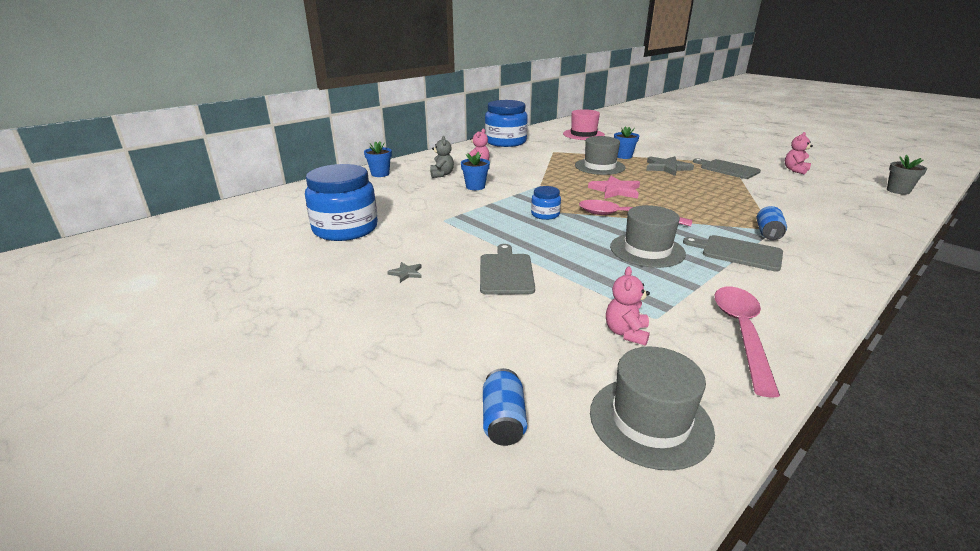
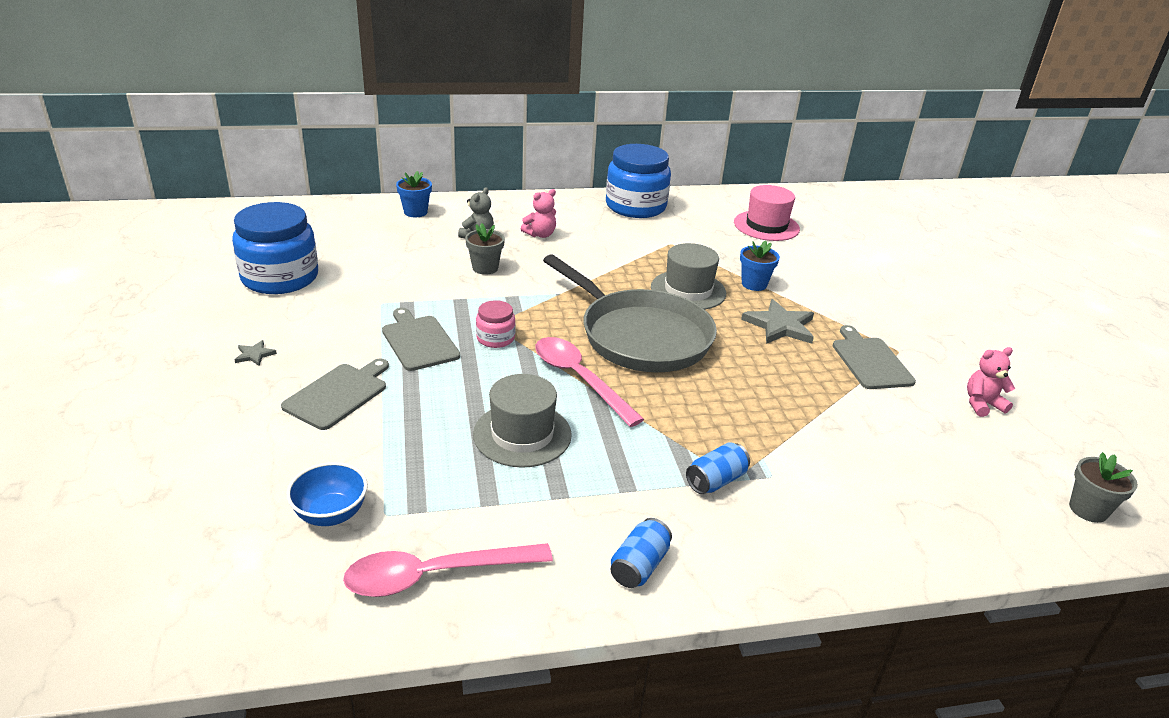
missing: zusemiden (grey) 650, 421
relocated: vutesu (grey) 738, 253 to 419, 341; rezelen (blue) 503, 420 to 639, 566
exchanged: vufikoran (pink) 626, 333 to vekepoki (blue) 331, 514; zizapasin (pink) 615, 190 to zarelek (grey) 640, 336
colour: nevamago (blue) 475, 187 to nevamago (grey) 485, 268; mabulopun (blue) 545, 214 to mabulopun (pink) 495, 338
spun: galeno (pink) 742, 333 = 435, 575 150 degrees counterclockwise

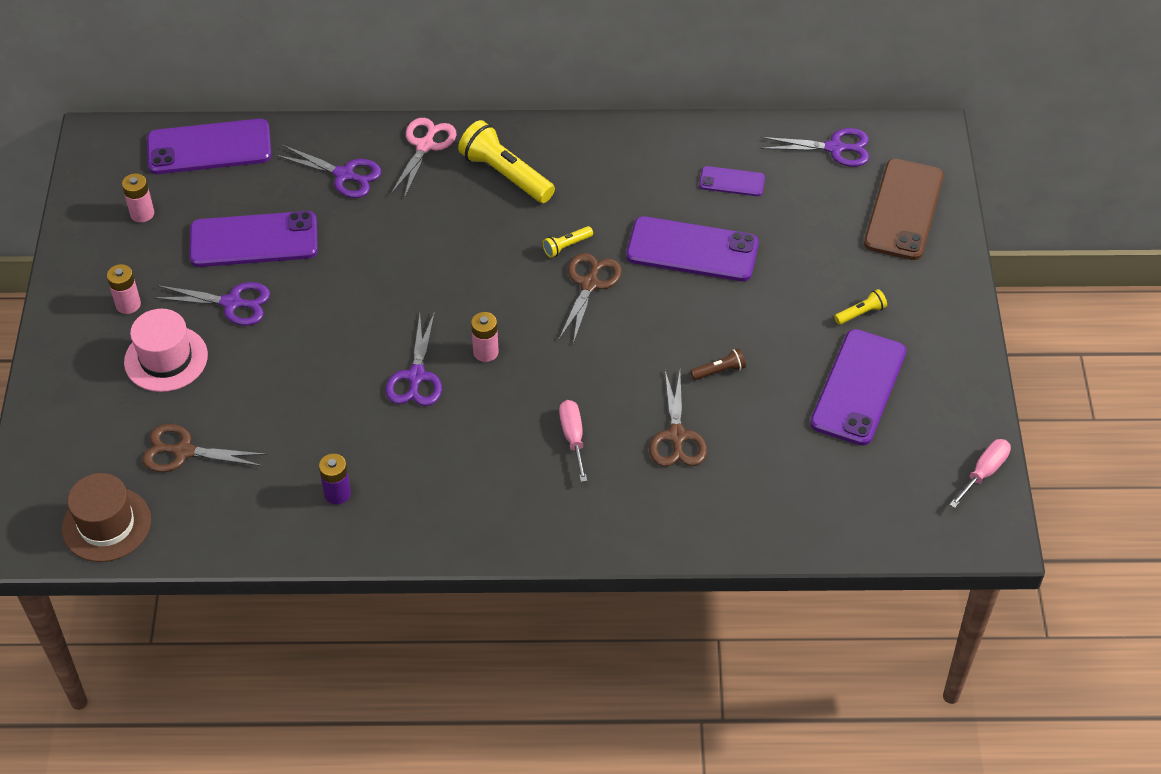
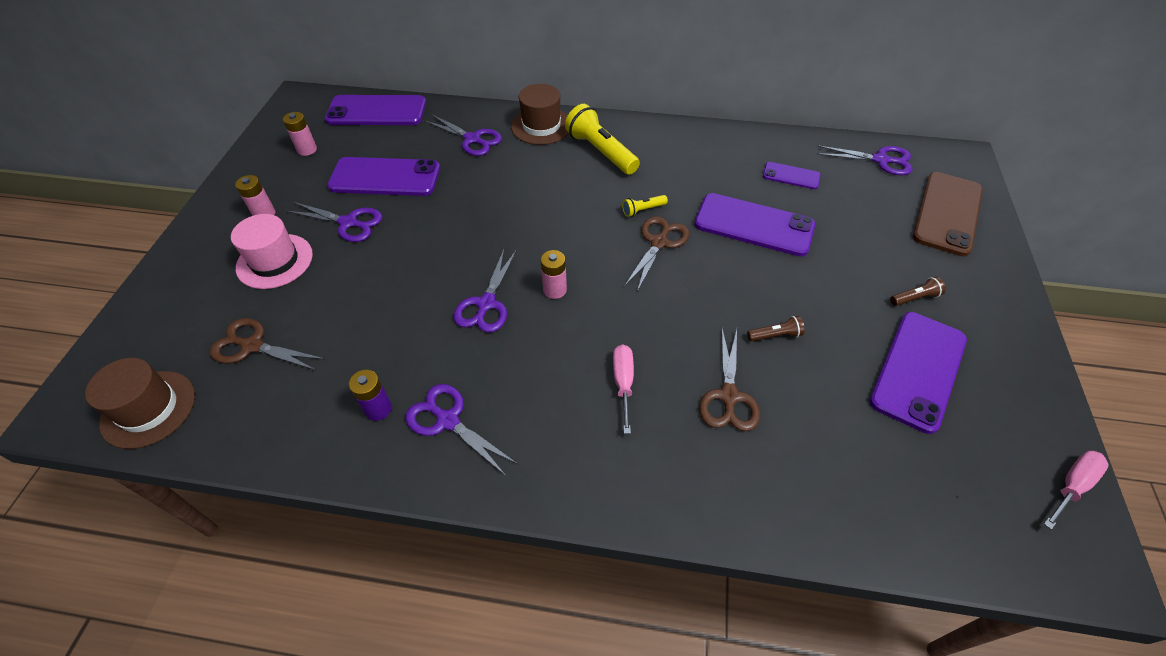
appeared: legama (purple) 448, 420
exchanged: legama (pink) 425, 146 to zusemiden (brown) 541, 126
colour: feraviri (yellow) 860, 313 to feraviri (brown) 914, 298

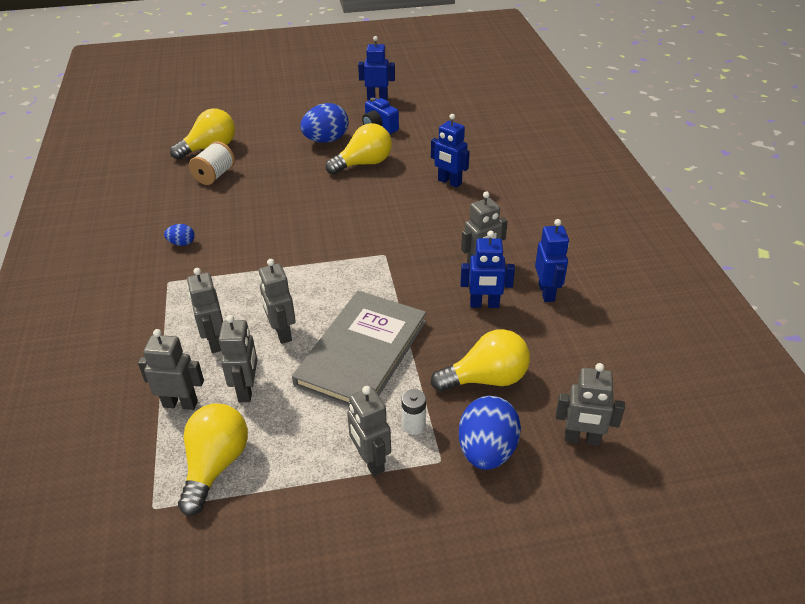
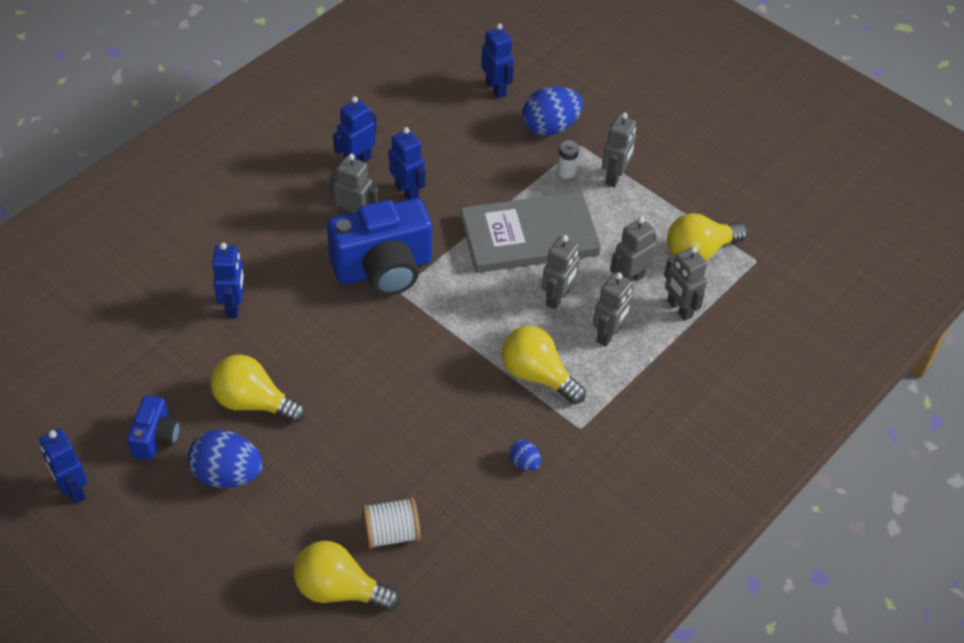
appeared: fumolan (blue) 383, 269
relocated: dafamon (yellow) 486, 379 to 537, 375
colour: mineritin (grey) 581, 439 to mineritin (blue) 496, 89

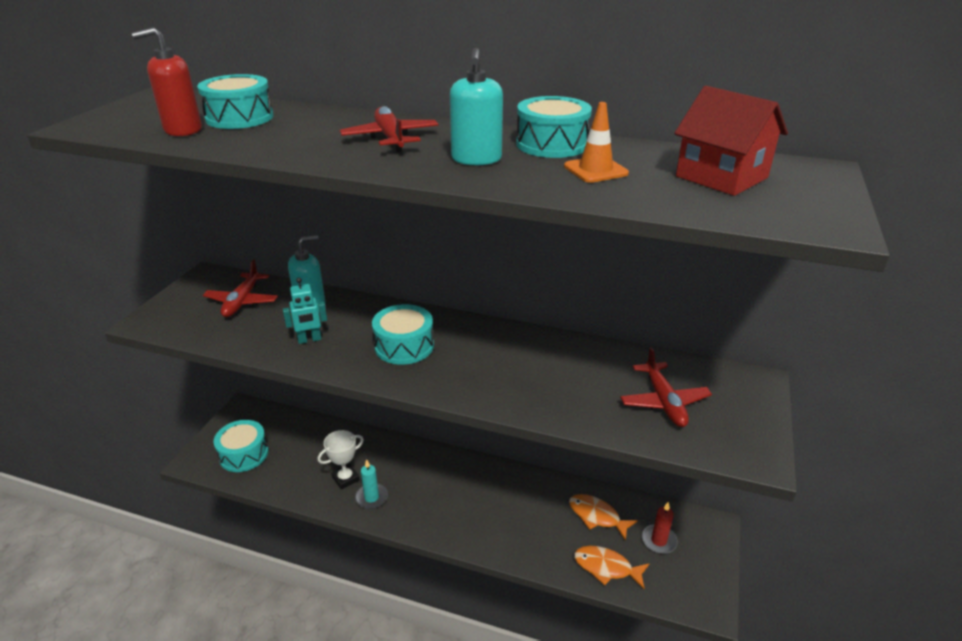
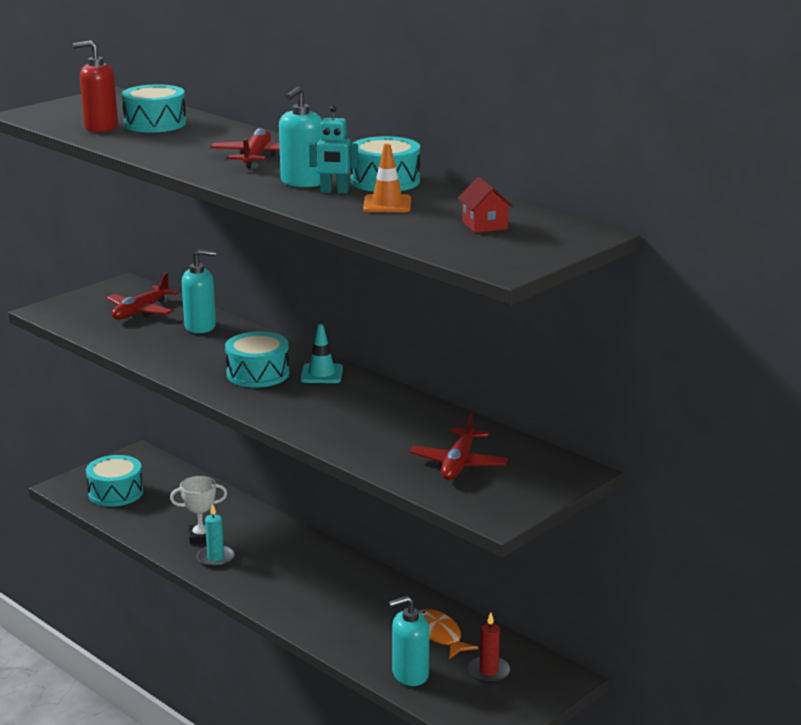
appeared: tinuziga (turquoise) 321, 374
relocated: mineritin (turquoise) 309, 340 to 334, 191
exchanged: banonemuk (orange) 606, 567 to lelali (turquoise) 410, 674
size: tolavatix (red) 721, 177 = 484, 225 x0.58

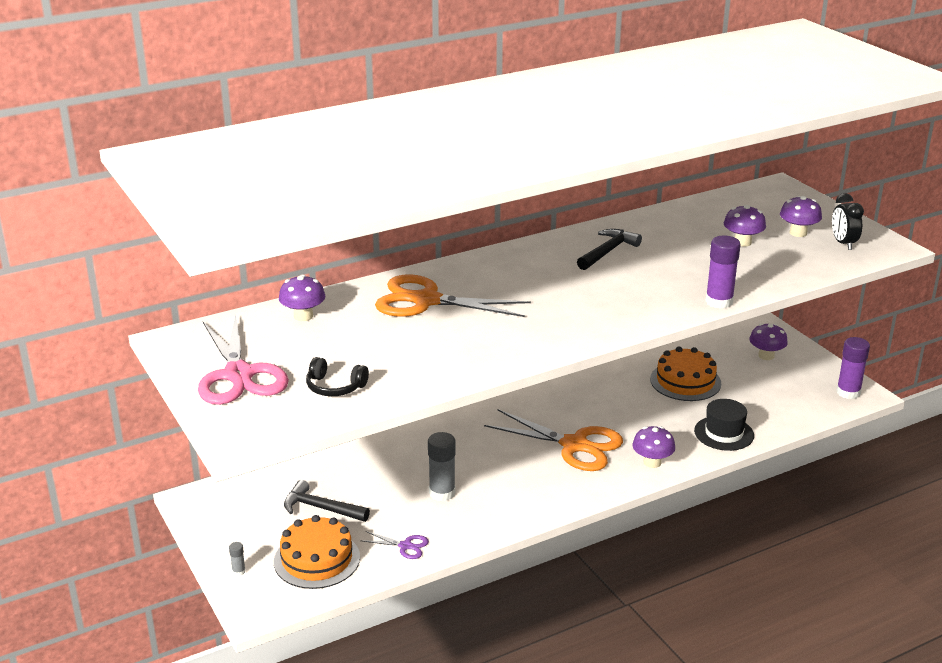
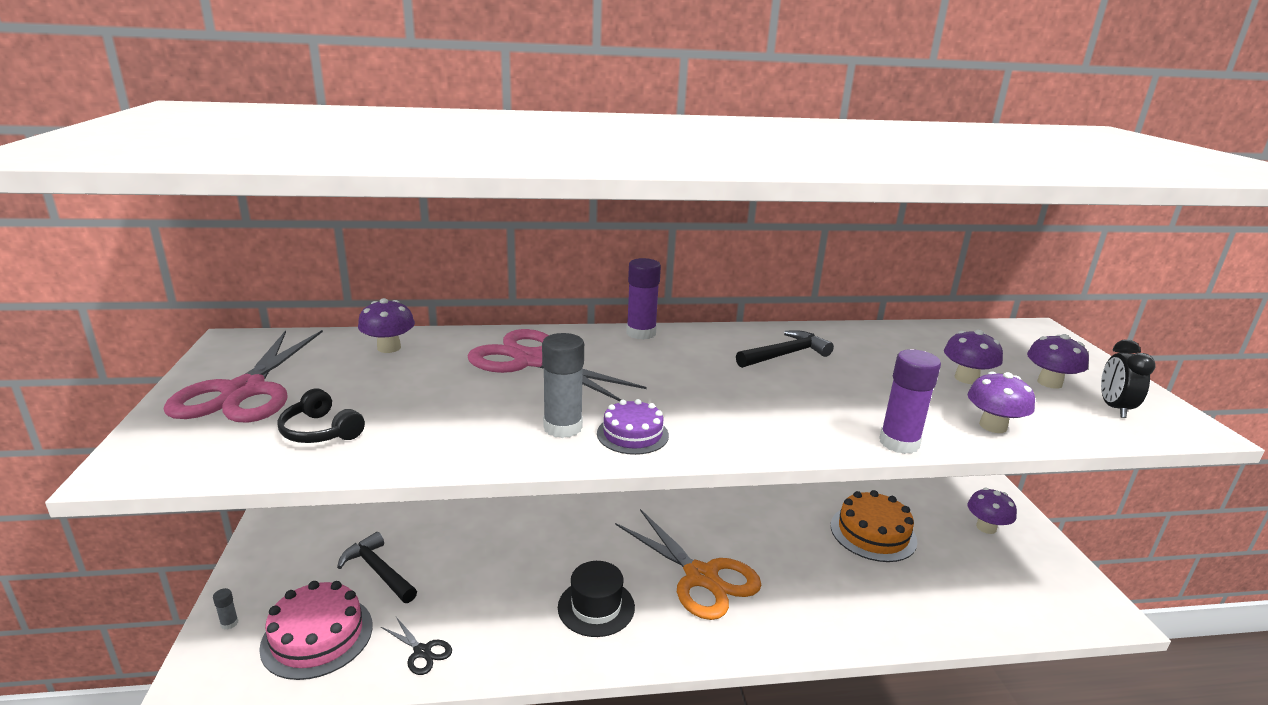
appeared: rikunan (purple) 632, 434
relocated: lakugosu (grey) 442, 493 to 563, 427; zusemiden (black) 724, 433 to 596, 607; lakugosu (purple) 848, 392 to 641, 333; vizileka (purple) 652, 462 to 993, 426
colour: rikunan (orange) 317, 559 to rikunan (pink) 317, 636; legama (purple) 405, 546 to legama (black) 422, 652; legama (orange) 426, 301 to legama (pink) 532, 361

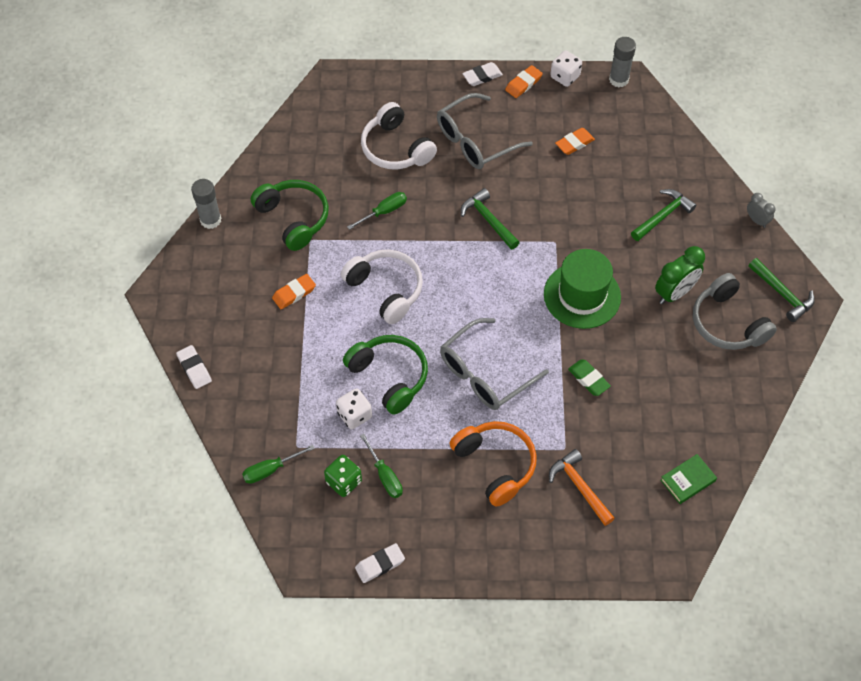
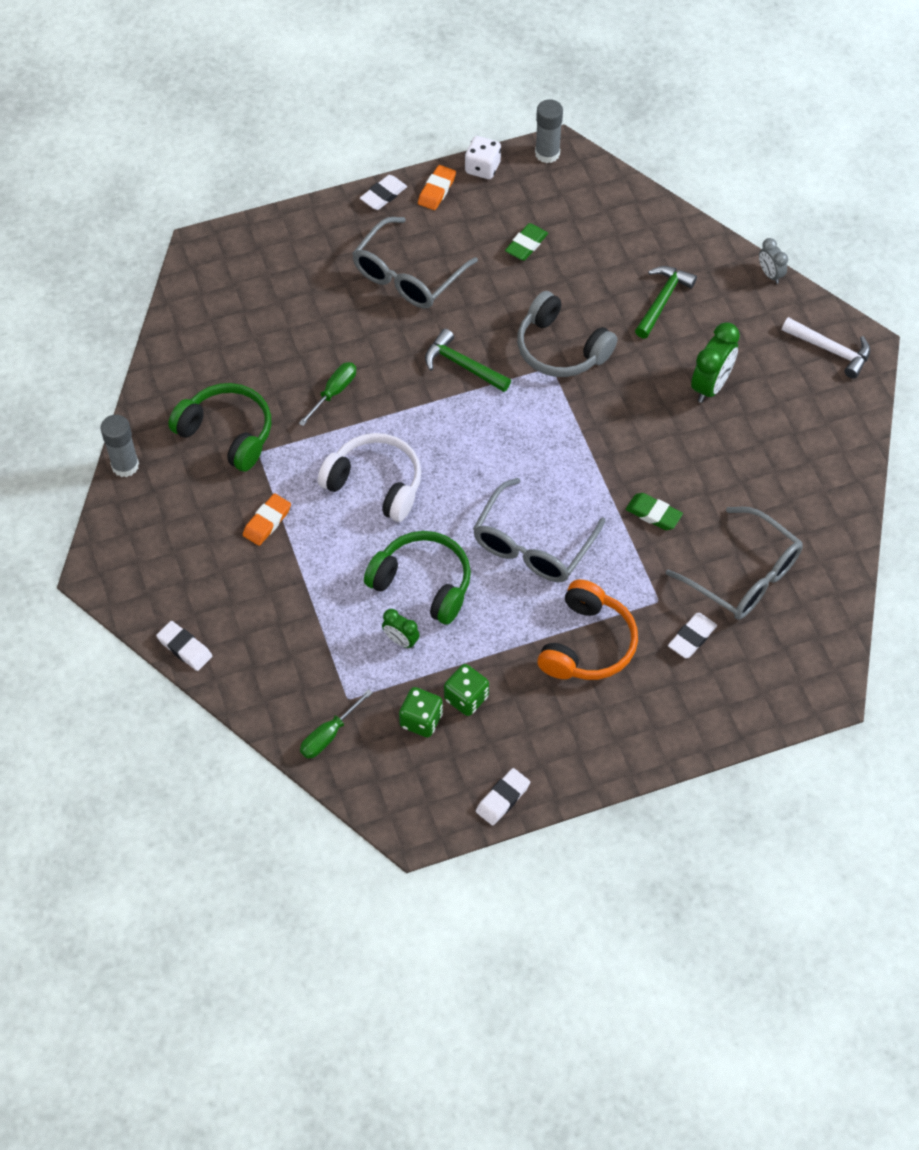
missing: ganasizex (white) 395, 148; zusemiden (green) 582, 295; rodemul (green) 687, 480
appeared: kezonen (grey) 744, 576
relocated: ganasizex (grey) 727, 323 to 561, 349
exchanged: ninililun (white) 354, 415 to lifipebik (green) 401, 640; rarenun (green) 385, 476 to ninililun (green) 466, 698; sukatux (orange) 579, 487 to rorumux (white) 692, 638
colour: rorumux (orange) 574, 143 to rorumux (green) 526, 245; sukatux (green) 782, 294 to sukatux (white) 831, 350
spun: ganasizex (orange) 495, 465 = 587, 644 75 degrees clockwise; lifipebik (grey) 756, 220 = 770, 274 150 degrees counterclockwise

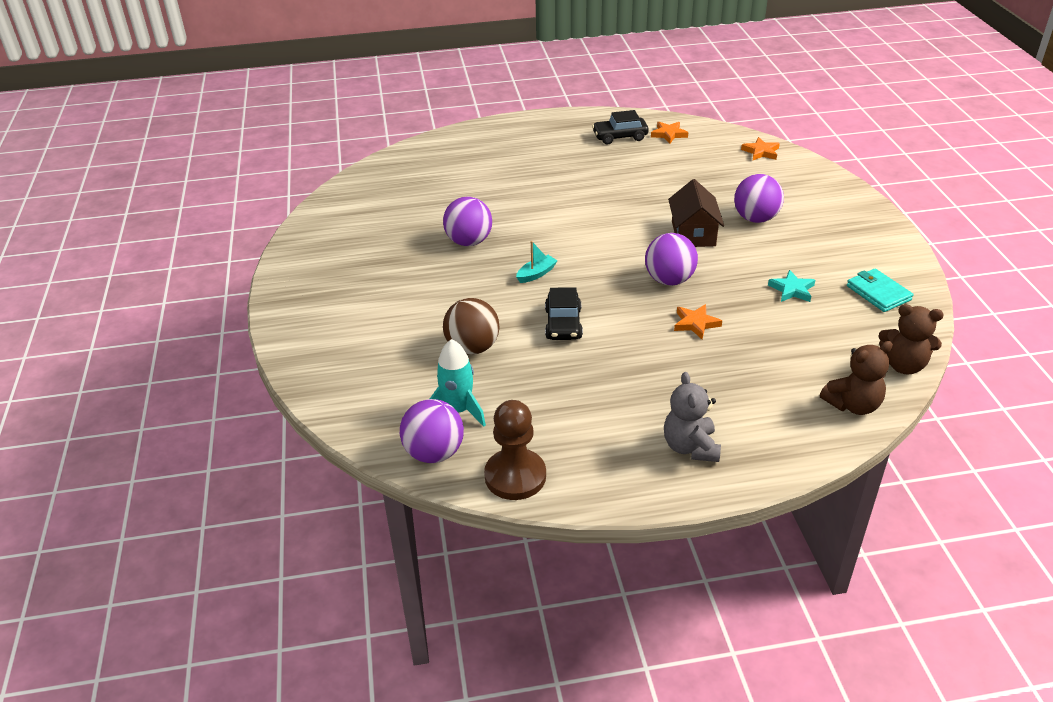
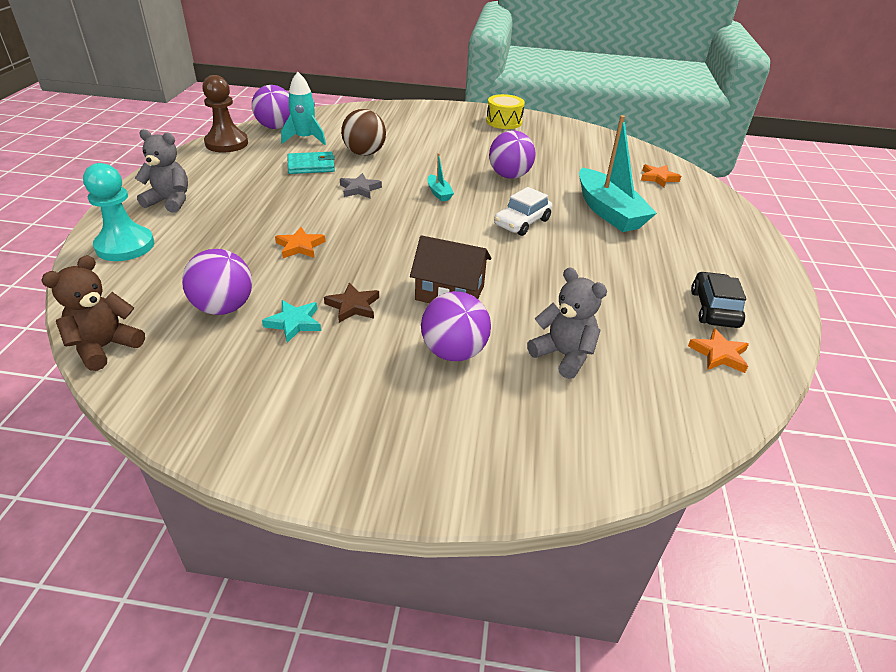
missing: vufikoran (brown) 853, 405
appeared: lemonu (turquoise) 125, 246; zizapasin (brown) 353, 306; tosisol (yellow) 504, 122; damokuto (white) 522, 222; vufikoran (grey) 563, 355; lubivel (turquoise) 608, 212
relocated: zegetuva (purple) 669, 280 to 224, 308; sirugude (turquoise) 878, 293 to 311, 166; zizapasin (orange) 761, 152 to 658, 178
exchanged: damokuto (black) 563, 324 to zizapasin (grey) 359, 189

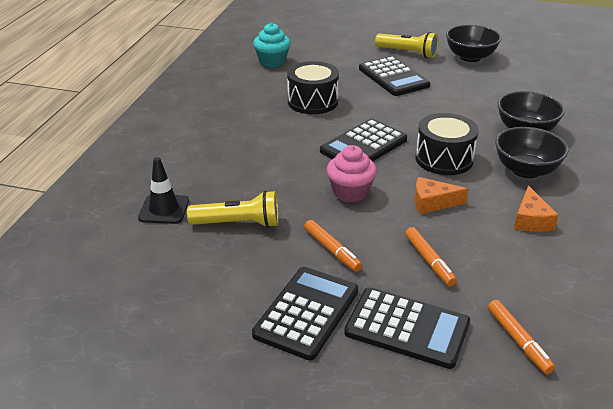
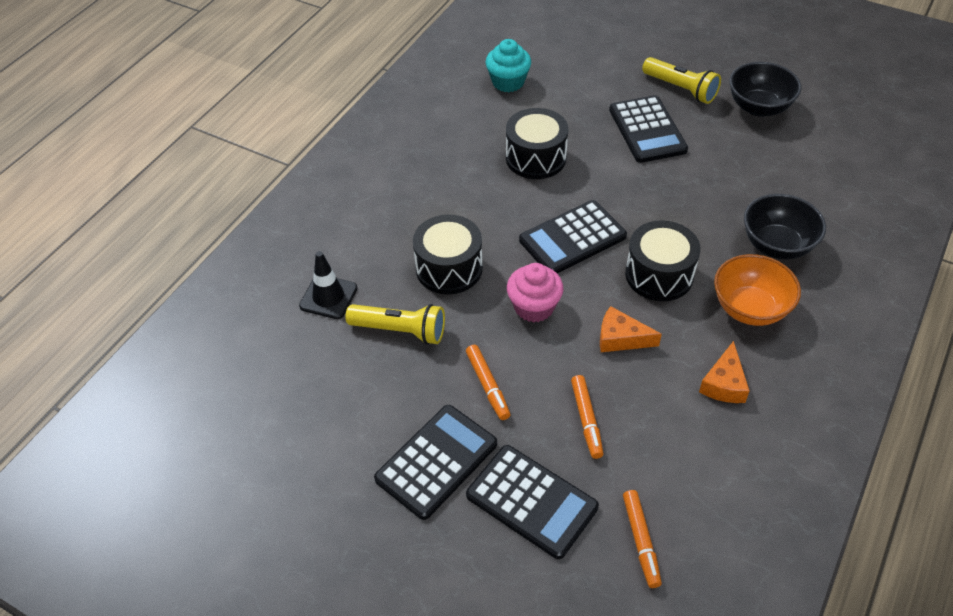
appeared: tosisol (black) 449, 268
colour: vekepoki (black) 526, 170 to vekepoki (orange) 750, 308

